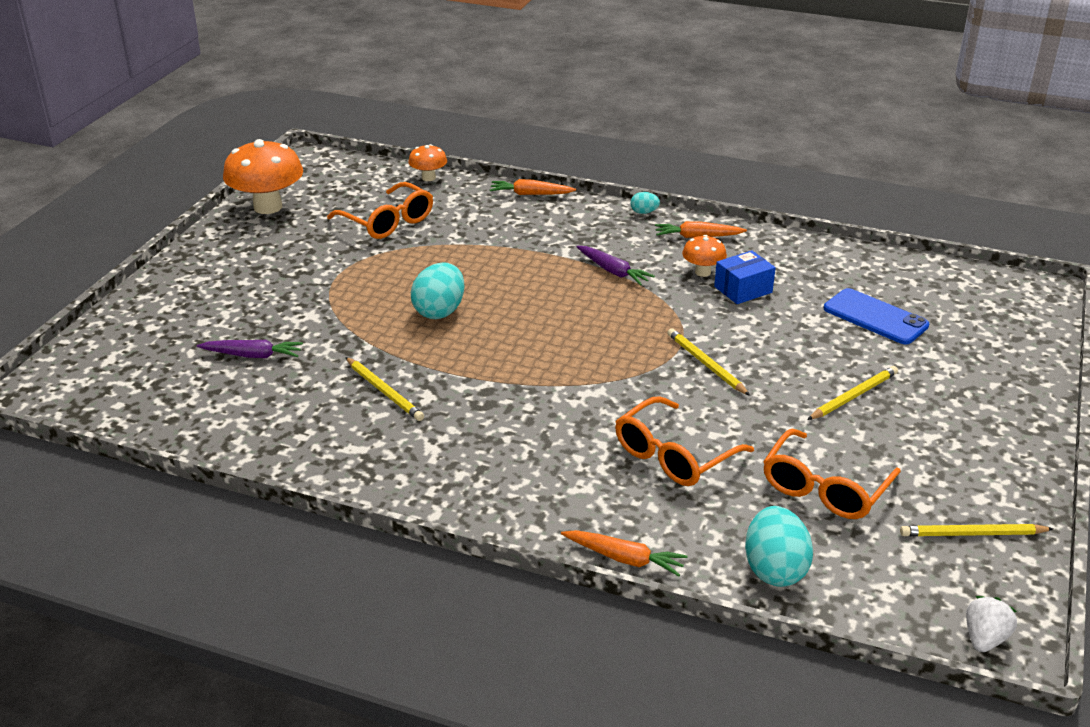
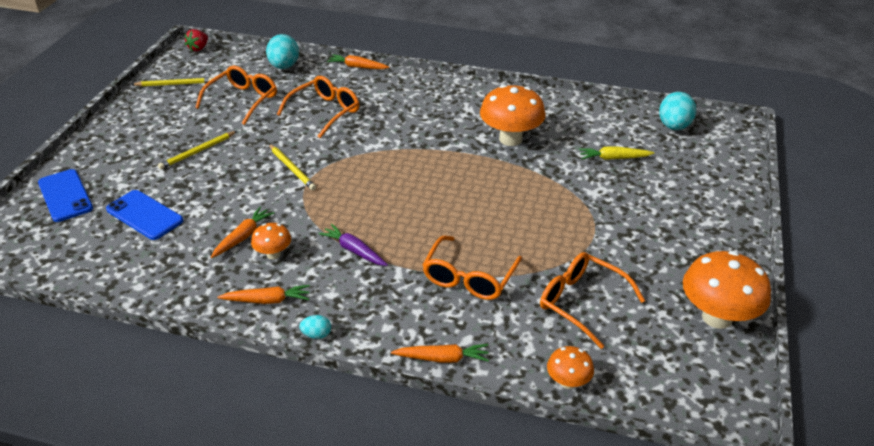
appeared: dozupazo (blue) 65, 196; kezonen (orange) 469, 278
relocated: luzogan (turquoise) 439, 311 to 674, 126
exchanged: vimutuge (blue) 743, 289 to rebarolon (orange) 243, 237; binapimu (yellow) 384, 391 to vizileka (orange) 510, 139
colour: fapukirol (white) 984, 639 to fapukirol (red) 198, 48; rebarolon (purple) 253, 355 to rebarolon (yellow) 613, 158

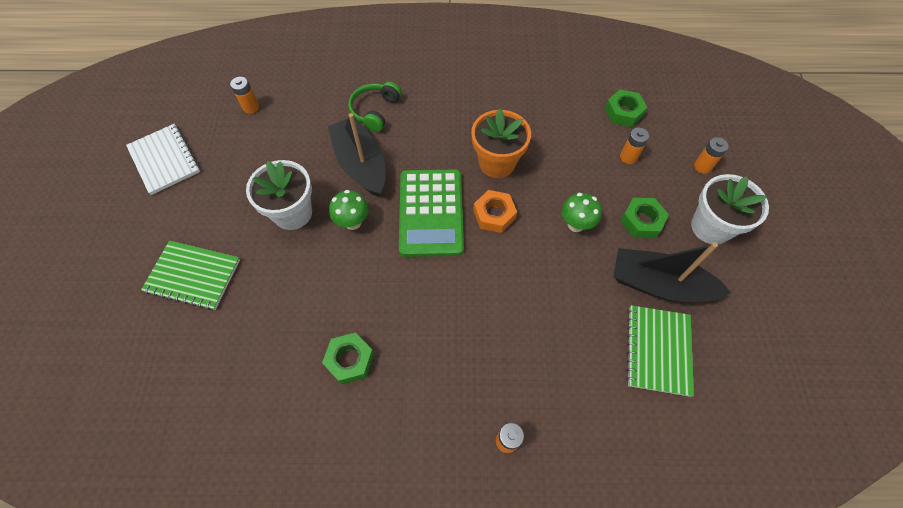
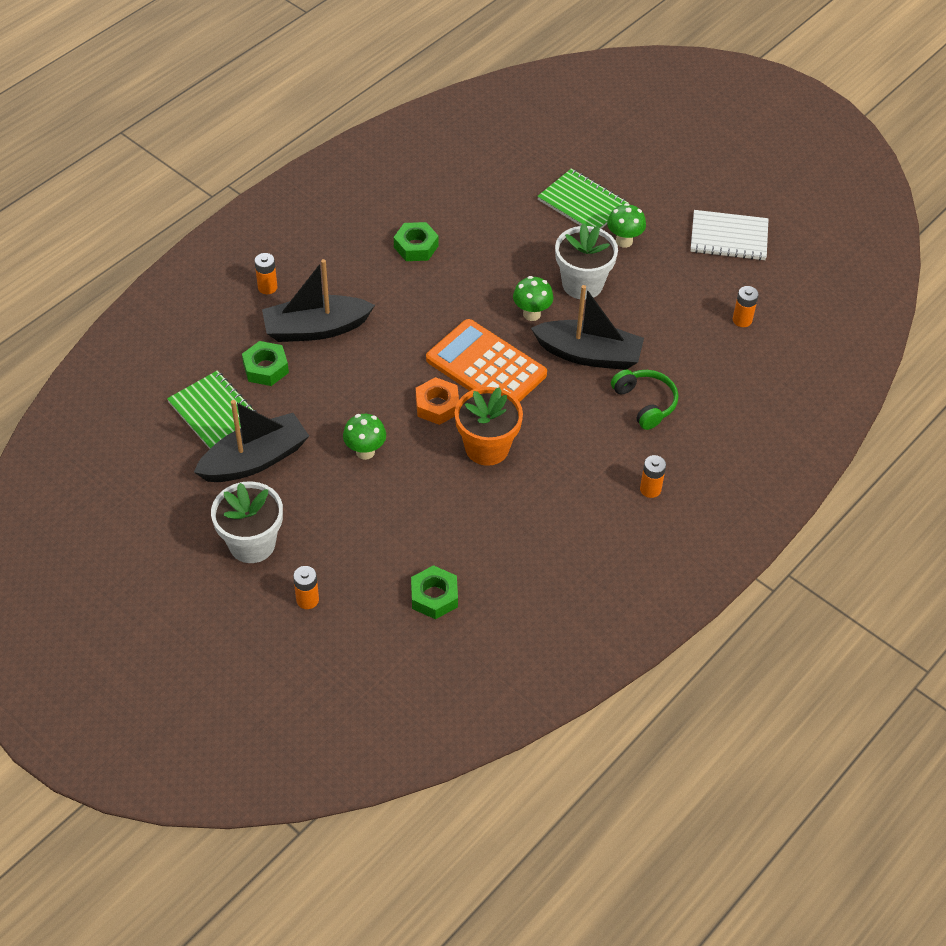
appeared: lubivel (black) 316, 329; vizileka (green) 624, 241
relocated: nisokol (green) 641, 221 to 266, 368; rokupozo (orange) 628, 157 to 650, 489
colour: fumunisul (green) 431, 213 to fumunisul (orange) 486, 367
spun: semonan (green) 193, 276 = 582, 203 75 degrees clockwise

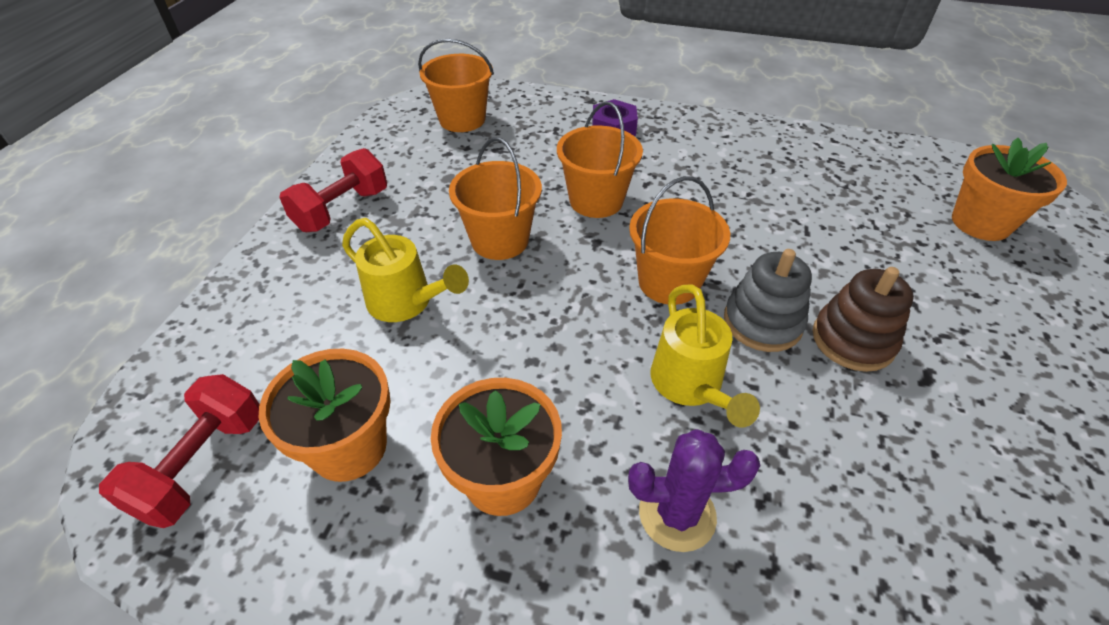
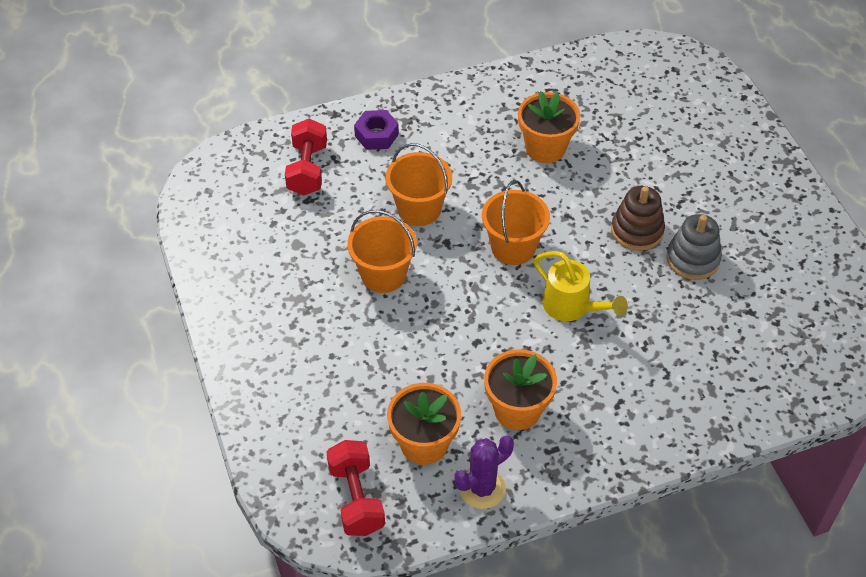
missing: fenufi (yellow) 407, 303; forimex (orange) 462, 119
relocated: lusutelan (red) 342, 210 to 307, 169; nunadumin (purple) 677, 514 to 482, 488; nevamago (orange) 980, 223 to 545, 148; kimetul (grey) 762, 322 to 692, 259

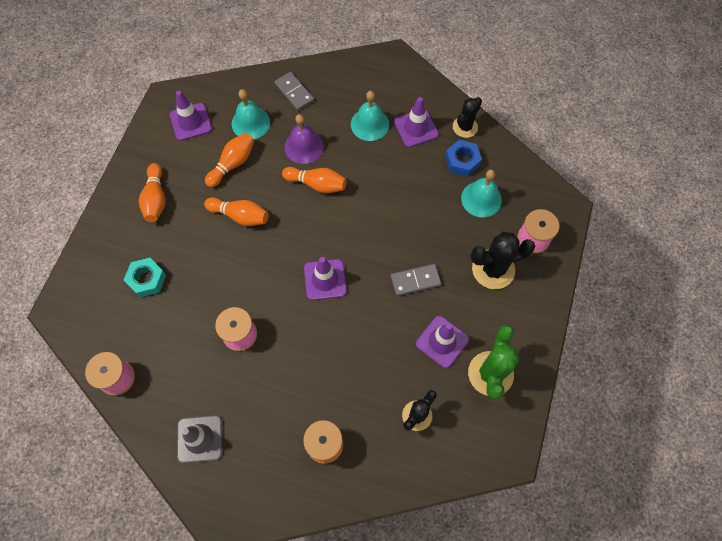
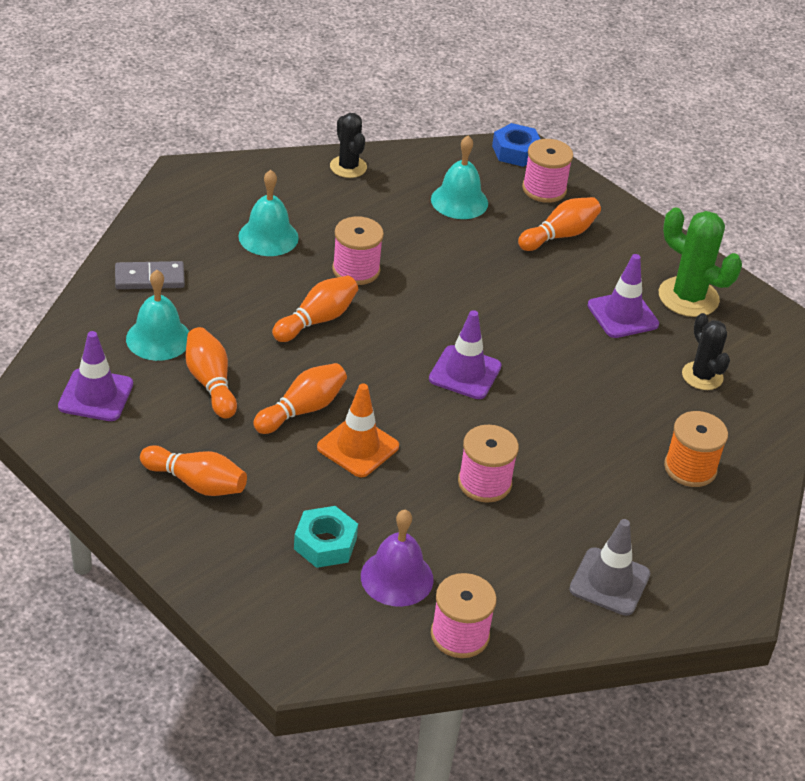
missing: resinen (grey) 415, 280; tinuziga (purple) 416, 128
appeared: tinuziga (orange) 358, 447; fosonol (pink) 356, 270
relocated: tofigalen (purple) 304, 146 to 397, 577; nisokol (blue) 462, 161 to 516, 151
exchanged: nunadumin (black) 493, 269 to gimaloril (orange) 559, 235

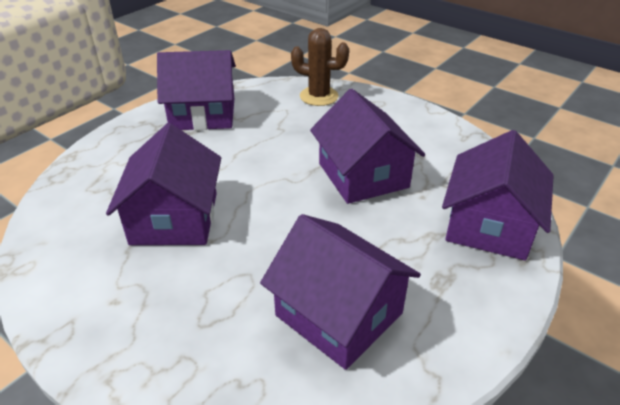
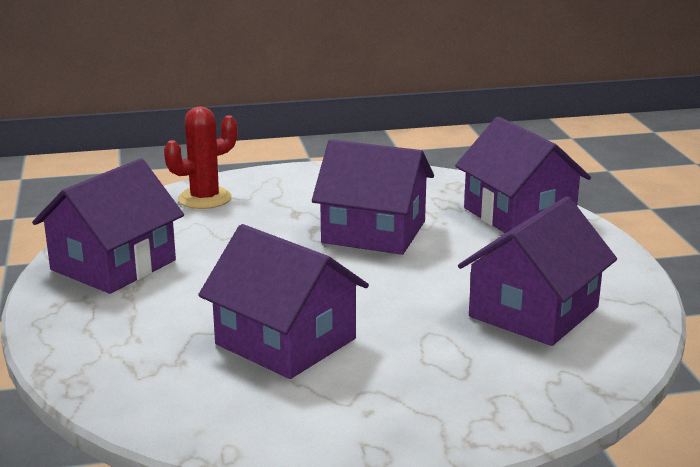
colour: nunadumin (brown) 319, 96 to nunadumin (red) 204, 199
spun: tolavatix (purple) 338, 314 = 533, 312 45 degrees counterclockwise

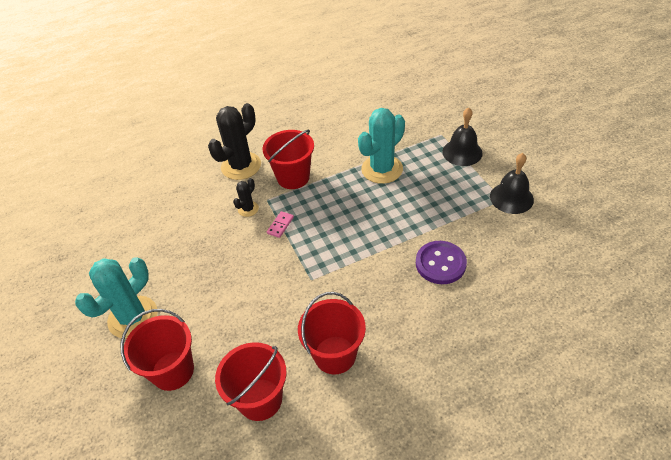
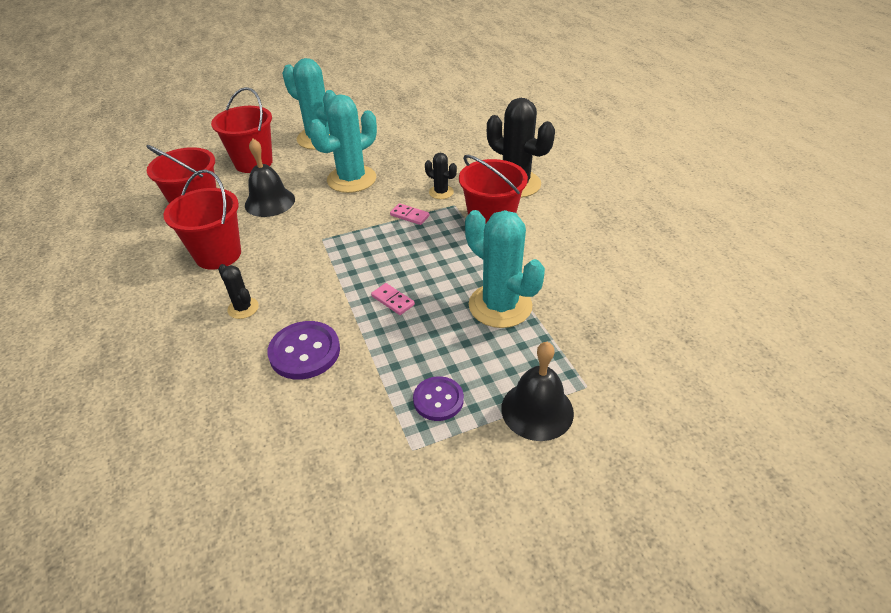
appeared: nunadumin (black) 243, 308; nunadumin (turquoise) 351, 179; resinen (pink) 392, 300; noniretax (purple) 438, 400
relocated: tofigalen (black) 511, 198 to 270, 202

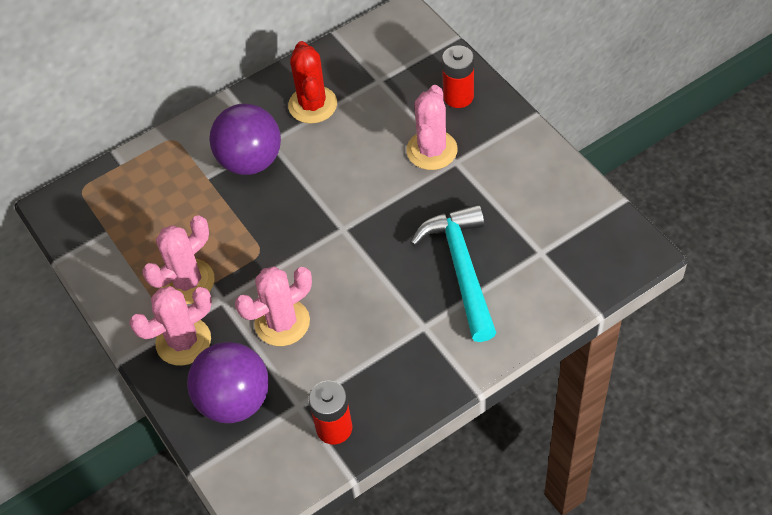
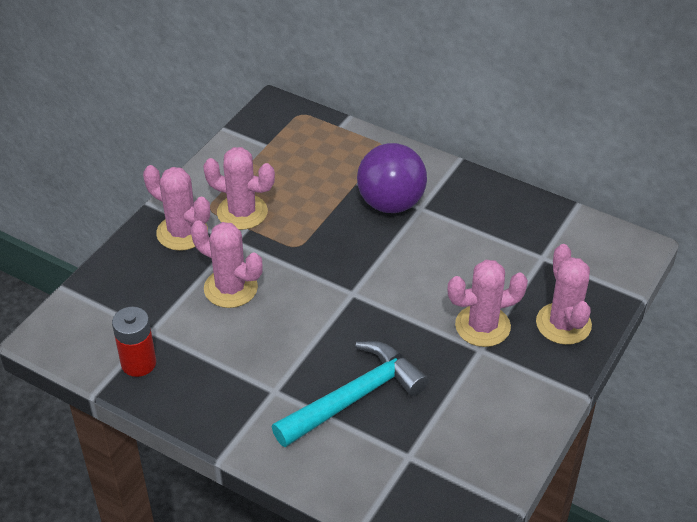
missing: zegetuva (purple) 234, 400; nunadumin (red) 312, 105
exchanged: rokupozo (red) 458, 96 to nunadumin (pink) 563, 324

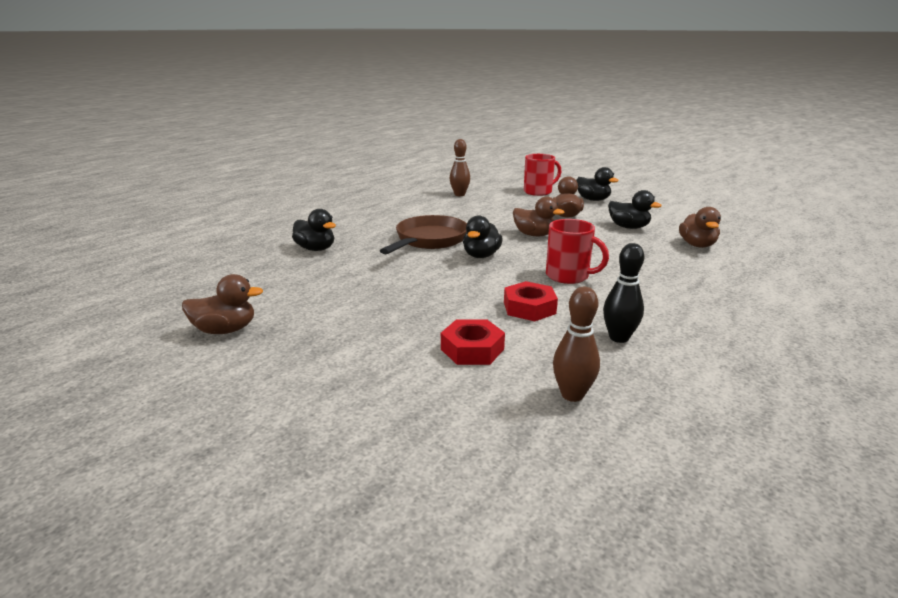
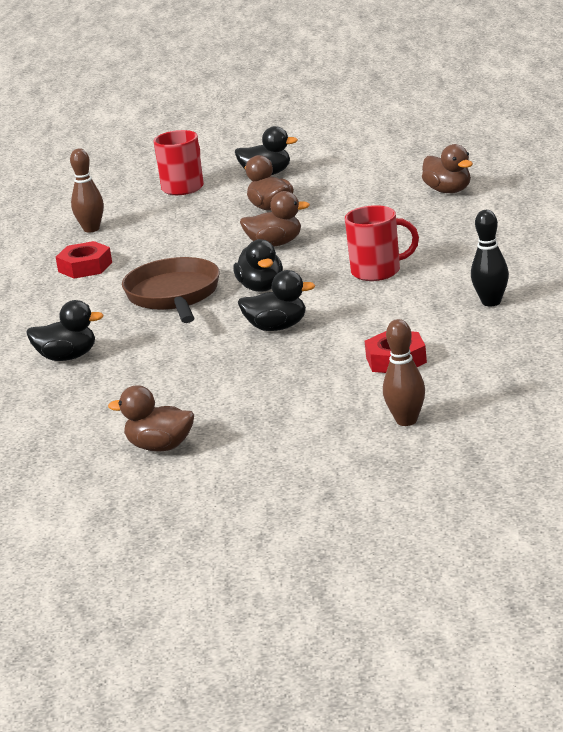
relocated: nisokol (red) 529, 308 to 85, 267; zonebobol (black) 628, 227 to 277, 327; gimaloril (brown) 572, 395 to 406, 421
spun: zonebobol (brown) 225, 330 = 160, 447 120 degrees counterclockwise

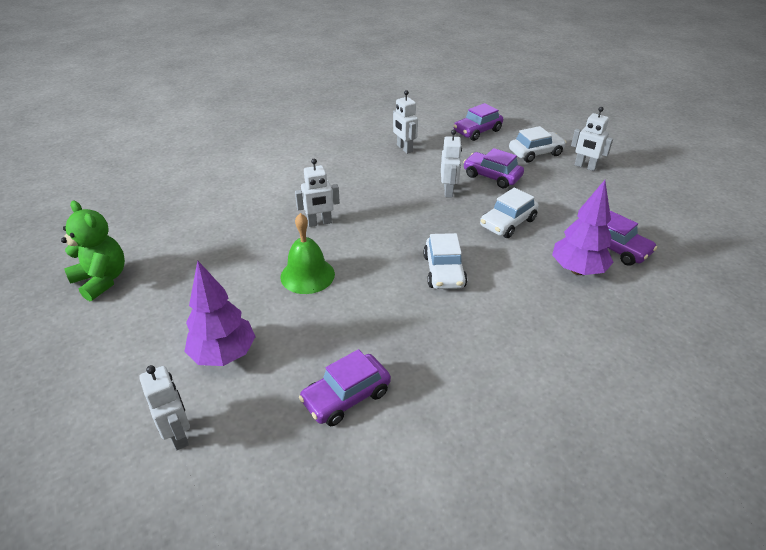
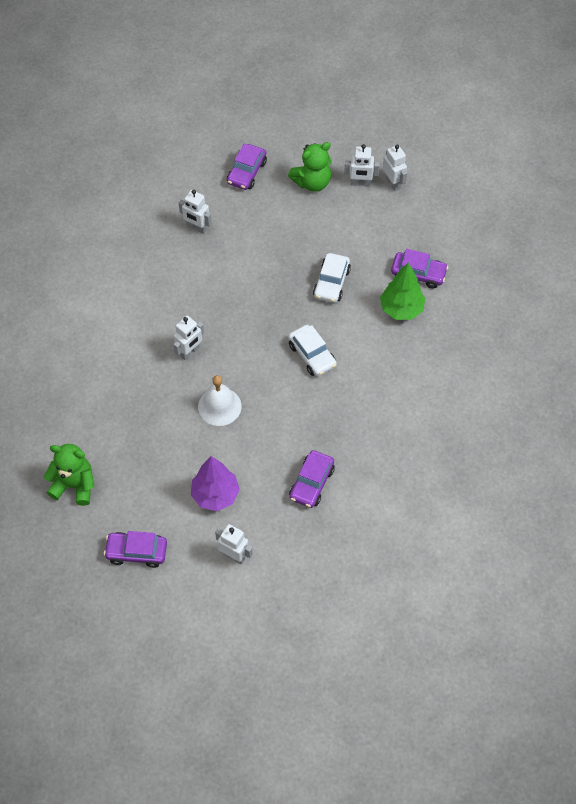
relocated: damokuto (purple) 492, 176 to 136, 552; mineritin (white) 448, 191 to 393, 183
exchanged: damokuto (white) 535, 153 to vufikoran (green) 312, 182
colour: tofigalen (green) 307, 275 to tofigalen (white) 219, 406; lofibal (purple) 577, 270 to lofibal (green) 401, 309

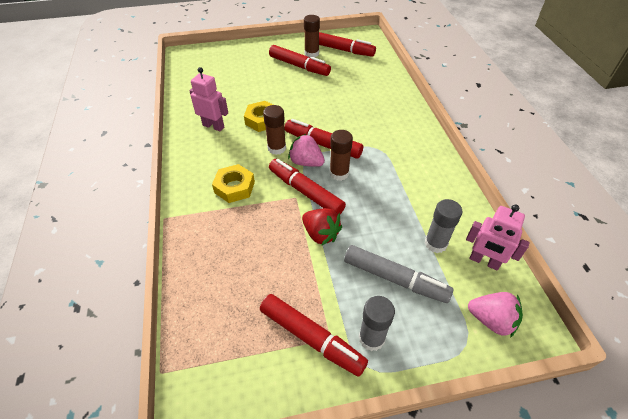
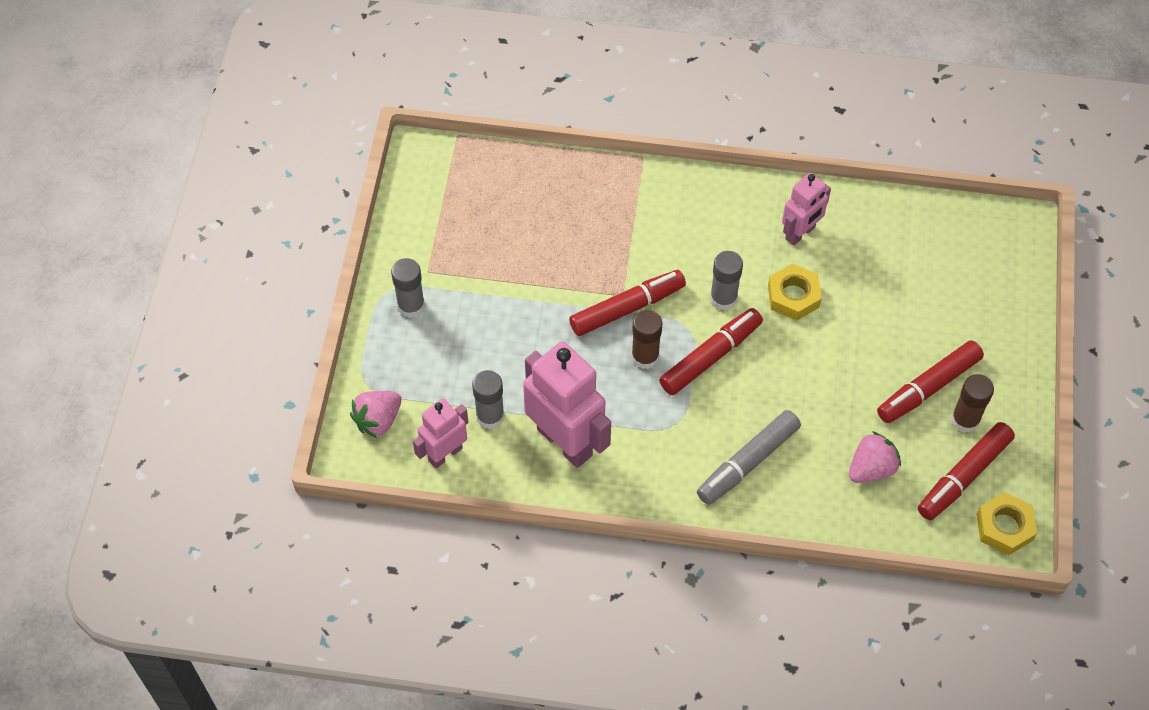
missing: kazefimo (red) 311, 338; fapukirol (red) 321, 234
appeared: mineritin (pink) 565, 442
relocated: kazefimo (grey) 395, 279 to 747, 462; fapukirol (pink) 306, 162 to 871, 468; nisokol (yellow) 234, 187 to 1004, 527
colour: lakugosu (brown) 276, 148 to lakugosu (grey) 723, 298

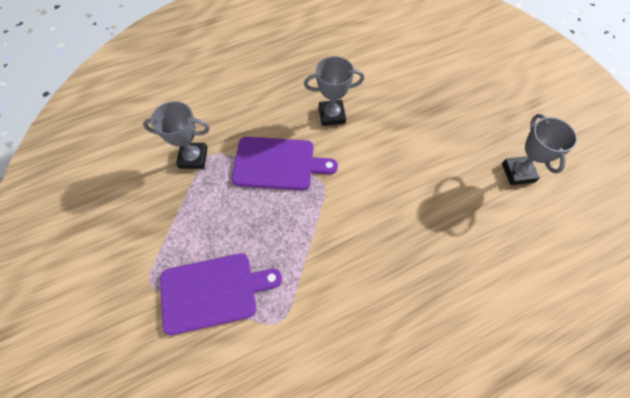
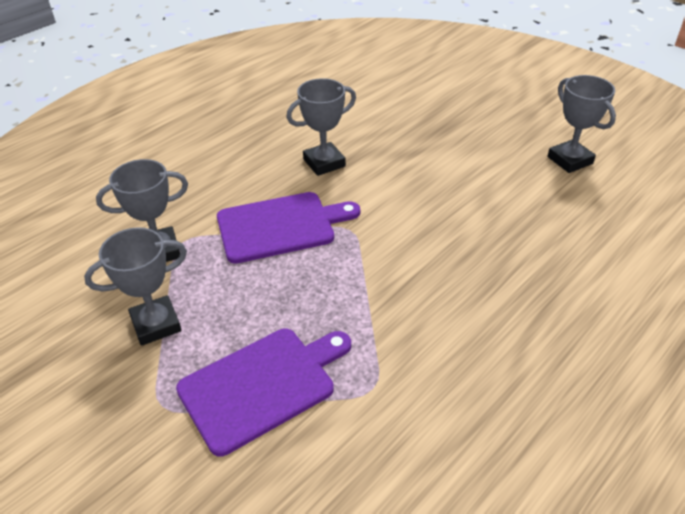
appeared: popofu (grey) 156, 324

